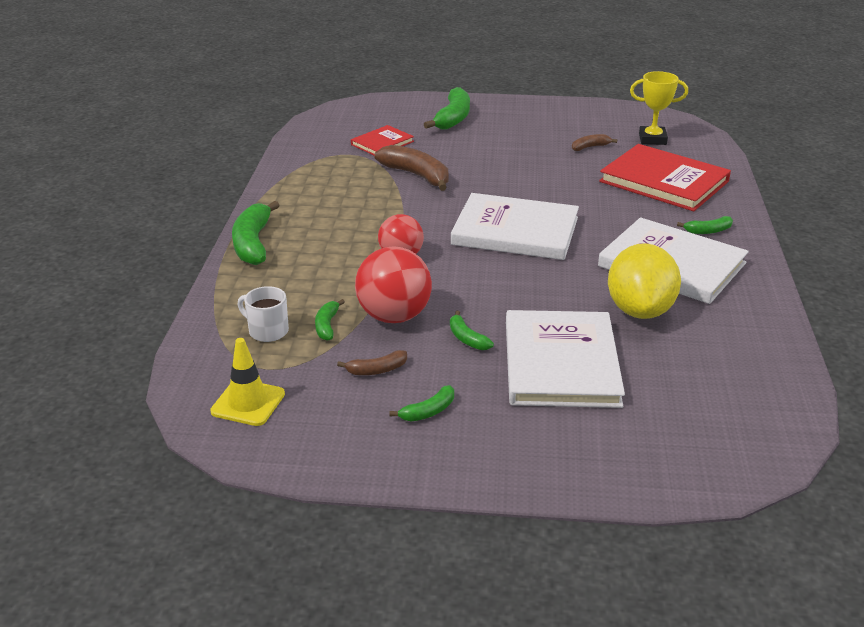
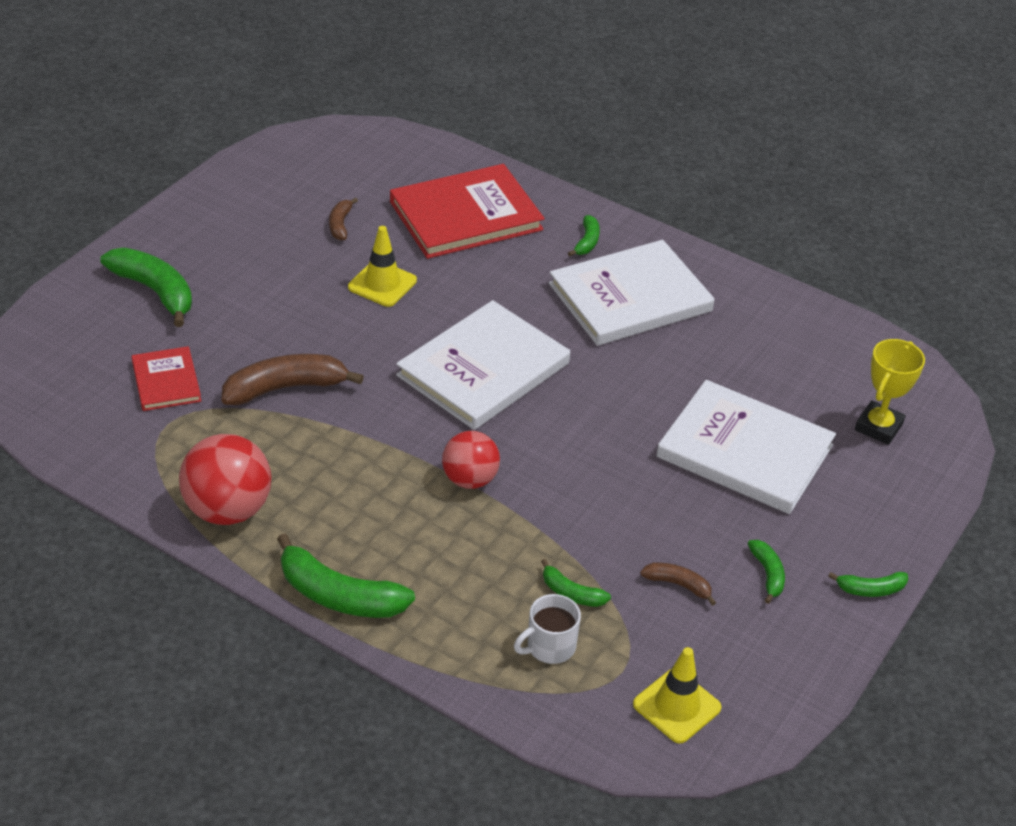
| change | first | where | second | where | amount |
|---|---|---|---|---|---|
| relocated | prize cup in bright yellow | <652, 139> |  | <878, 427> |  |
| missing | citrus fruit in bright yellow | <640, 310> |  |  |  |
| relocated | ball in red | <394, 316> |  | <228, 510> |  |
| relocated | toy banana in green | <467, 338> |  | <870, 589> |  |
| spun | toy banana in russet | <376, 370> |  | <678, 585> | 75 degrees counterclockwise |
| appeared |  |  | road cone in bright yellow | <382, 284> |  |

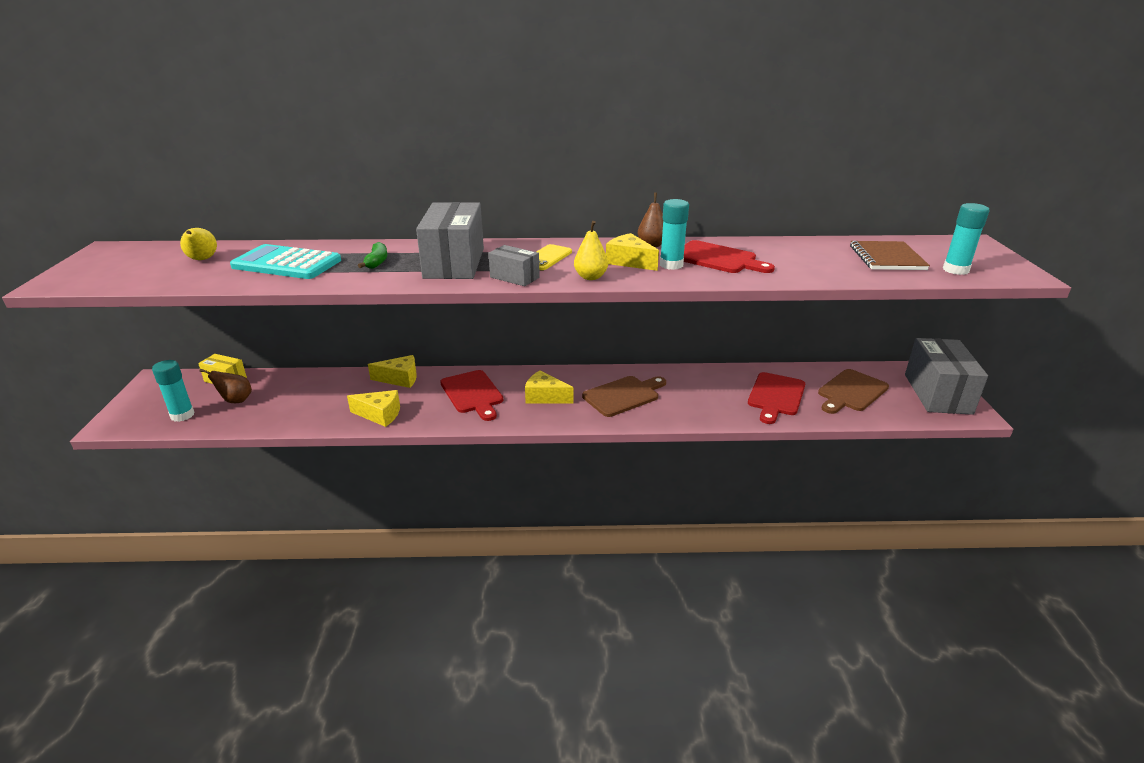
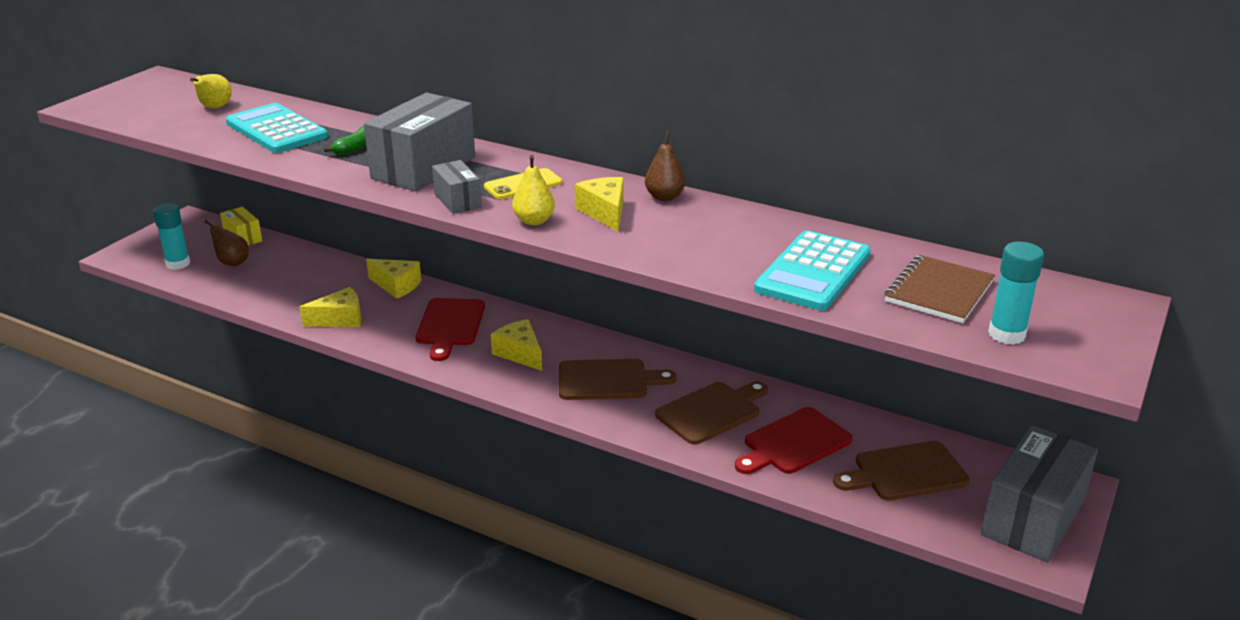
| change | first | where | second | where | amount |
|---|---|---|---|---|---|
| missing | glue in teal | <671, 265> |  |  |  |
| missing | bread board in red | <717, 259> |  |  |  |
| spun | cheese in bright yellow | <380, 415> |  | <340, 319> | 60 degrees counterclockwise |
| appeared |  |  | calculator in teal | <813, 272> |  |
| appeared |  |  | bread board in russet | <712, 411> |  |

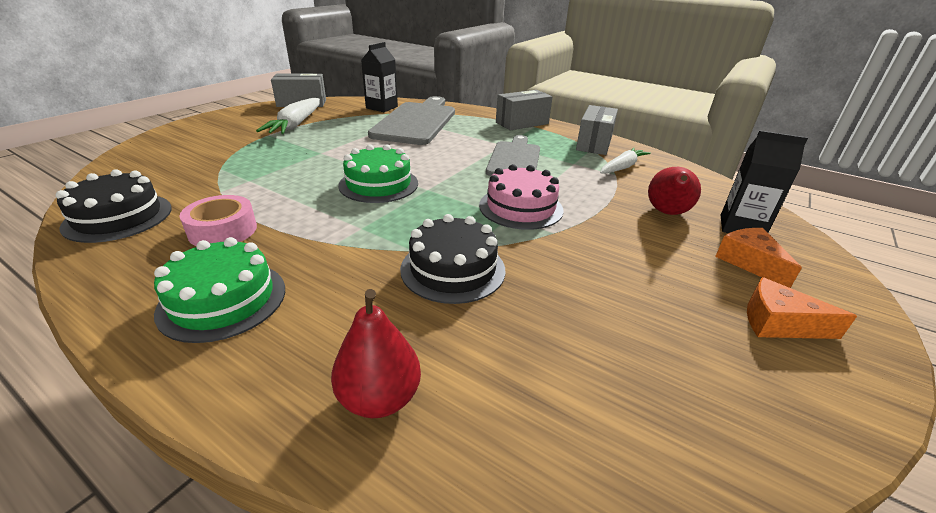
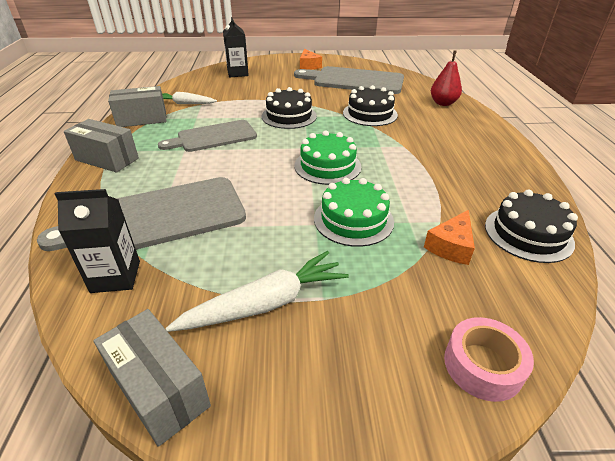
| change | first | where | second | where | amount |
|---|---|---|---|---|---|
| colour | cake in pink | <521, 207> | cake in ebony | <289, 116> |  |
| missing | toy pear in red | <667, 213> |  |  |  |
| relocated | tape in pink | <223, 230> |  | <482, 365> |  |
| relocated | cheese in bright orange | <749, 262> |  | <451, 246> |  |
| relocated | cake in green | <223, 300> |  | <353, 219> |  |
| appeared |  |  | bread board in grey | <354, 81> |  |

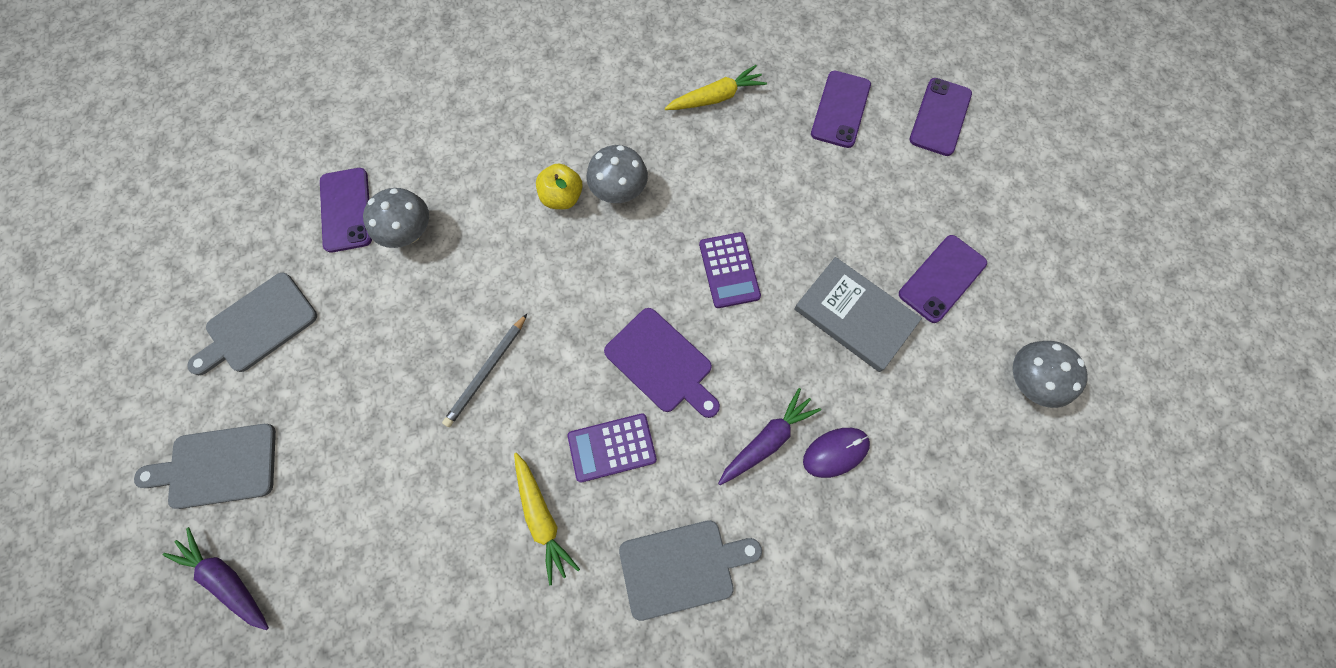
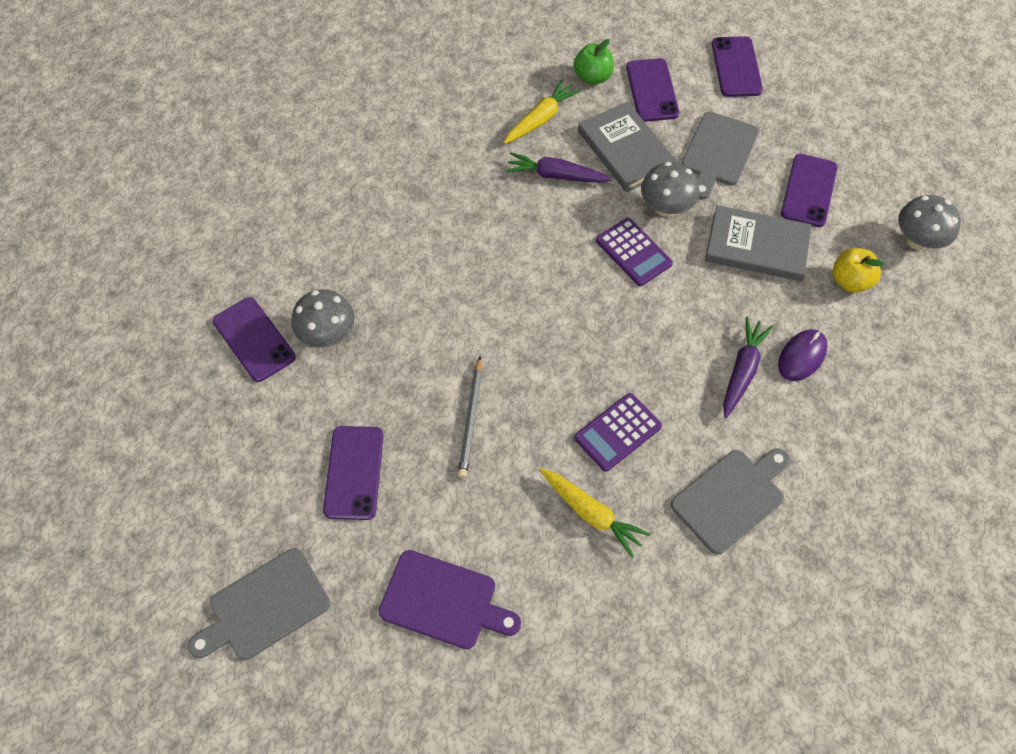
| change | first | where | second | where | amount |
|---|---|---|---|---|---|
| relocated | mushroom in grey | <619, 191> |  | <666, 207> |  |
| relocated | toy apple in bright yellow | <562, 197> |  | <850, 281> |  |
| relocated | bread board in grey | <258, 325> |  | <718, 152> |  |
| relocated | bread board in royal purple | <662, 363> |  | <443, 601> |  |
| relocated | toy carrot in royal purple | <227, 579> |  | <556, 175> |  |
| appeared |  |  | toy apple in green | <592, 77> |  |
| appeared |  |  | book in grey | <625, 150> |  |
| appeared |  |  | smartphone in royal purple | <354, 472> |  |

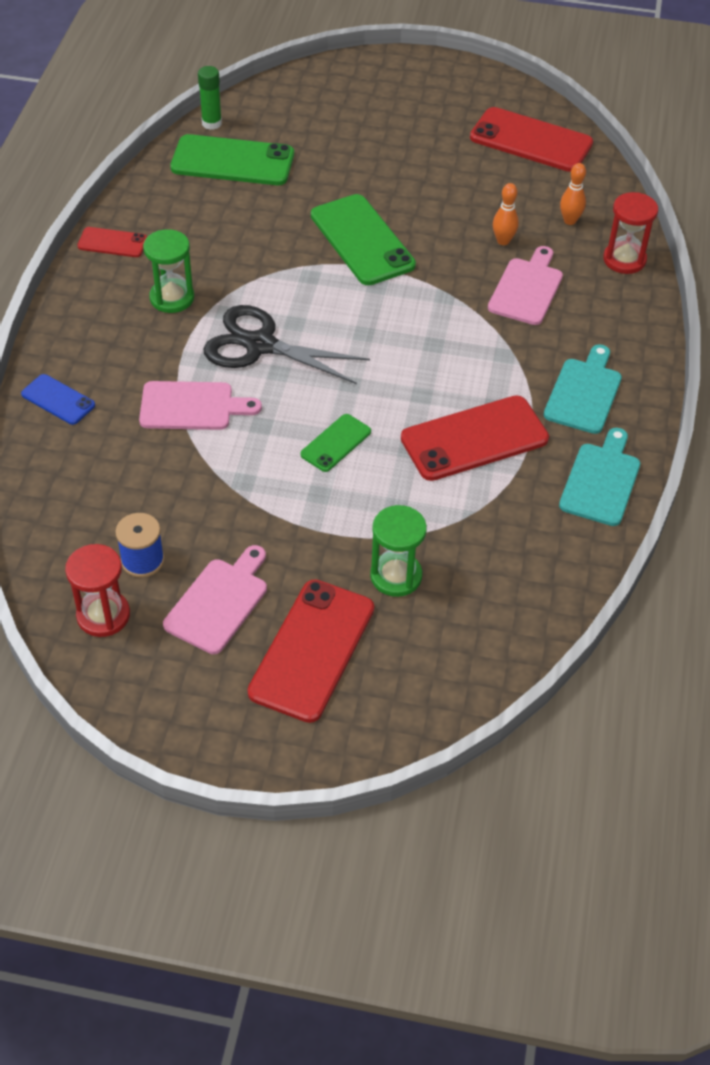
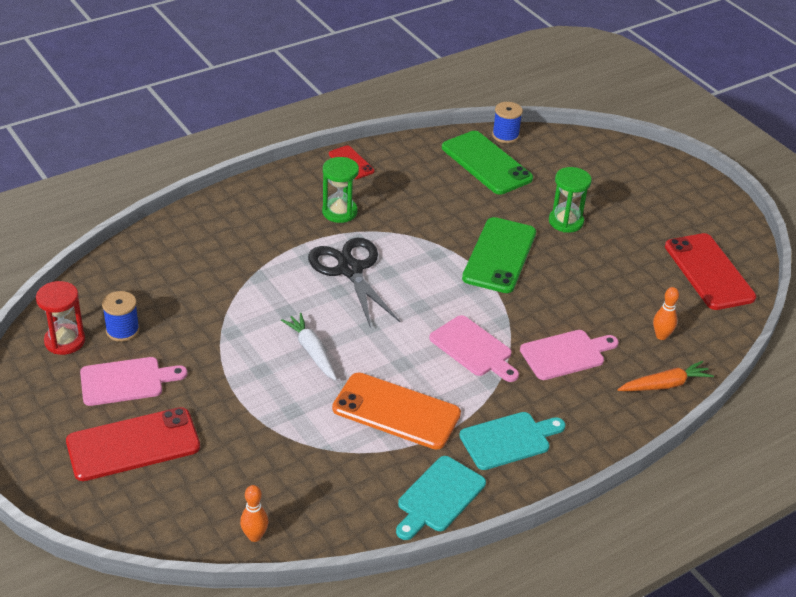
| change | first | where | second | where | amount |
|---|---|---|---|---|---|
| exchanged | glue in green | <211, 123> | reel of thread in royal blue | <505, 135> |  |
| relocated | bowling pin in bright orange | <503, 241> |  | <255, 536> |  |
| exchanged | sandglass in red | <624, 260> | toy carrot in bright orange | <665, 385> |  |
| missing | smartphone in royal blue | <58, 400> |  |  |  |
| relocated | bread board in pink | <192, 406> |  | <473, 348> |  |
| colour | smartphone in red | <474, 439> | smartphone in bright orange | <396, 411> |  |
| exchanged | smartphone in green | <336, 443> | toy carrot in snow-white | <312, 351> |  |
| spun | bread board in teal | <601, 481> |  | <439, 497> | 150 degrees clockwise |
| relocated | sandglass in green | <396, 576> |  | <566, 221> |  |

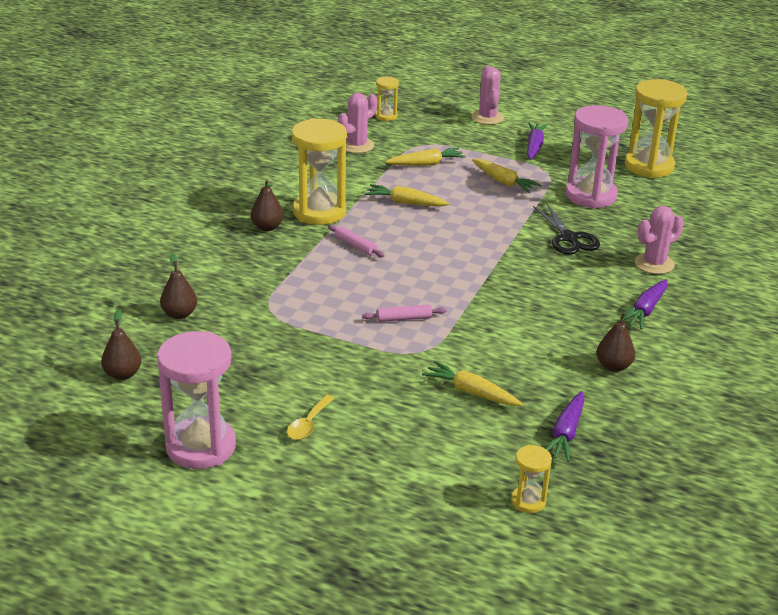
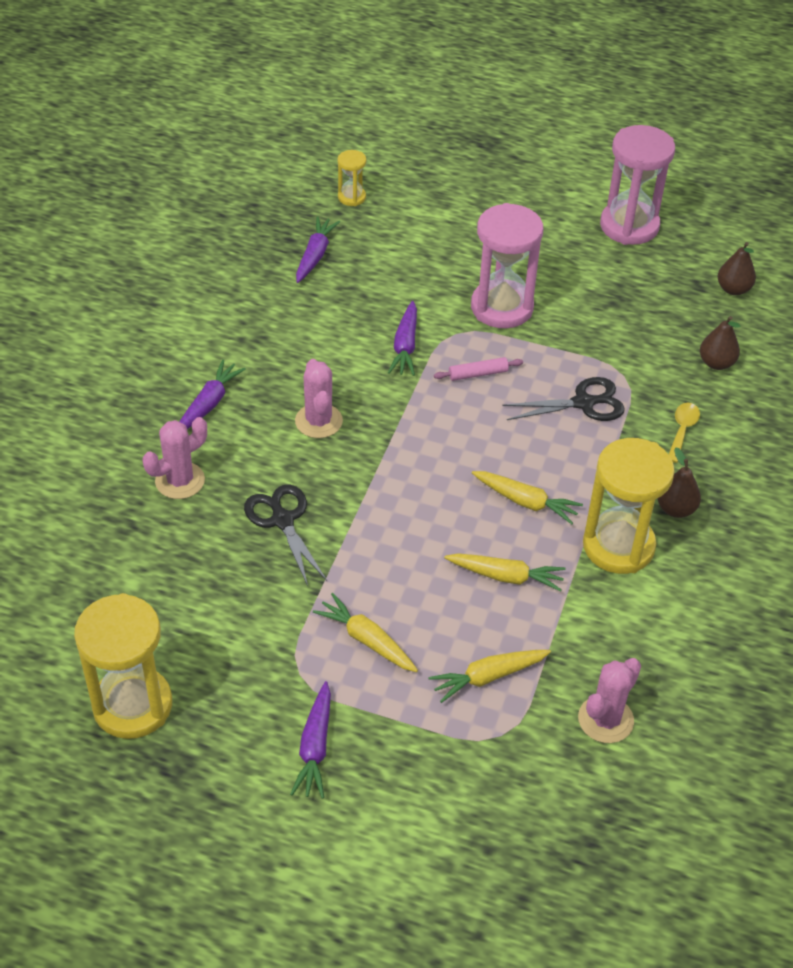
| change | first | where | second | where | amount |
|---|---|---|---|---|---|
| relocated | cactus in pink | <487, 118> |  | <318, 421> |  |
| missing | sandglass in bright yellow | <386, 116> |  |  |  |
| relocated | sandglass in pink | <591, 195> |  | <502, 307> |  |
| missing | rolling pin in pink | <355, 246> |  |  |  |
| missing | toy pear in russet | <613, 366> |  |  |  |
| relocated | toy carrot in bright yellow | <471, 392> |  | <526, 502> |  |
| relocated | tablespoon in bright yellow | <308, 424> |  | <682, 430> |  |
| appeared |  |  | toy carrot in royal purple | <405, 346> |  |
| appeared |  |  | scissors in ebony | <583, 403> |  |

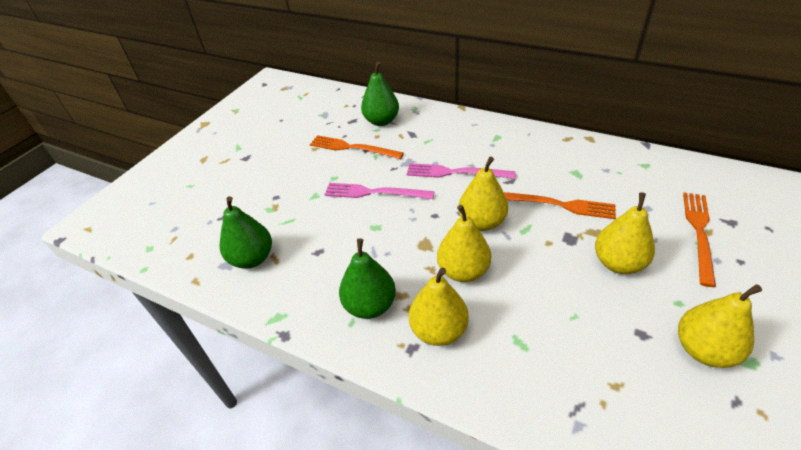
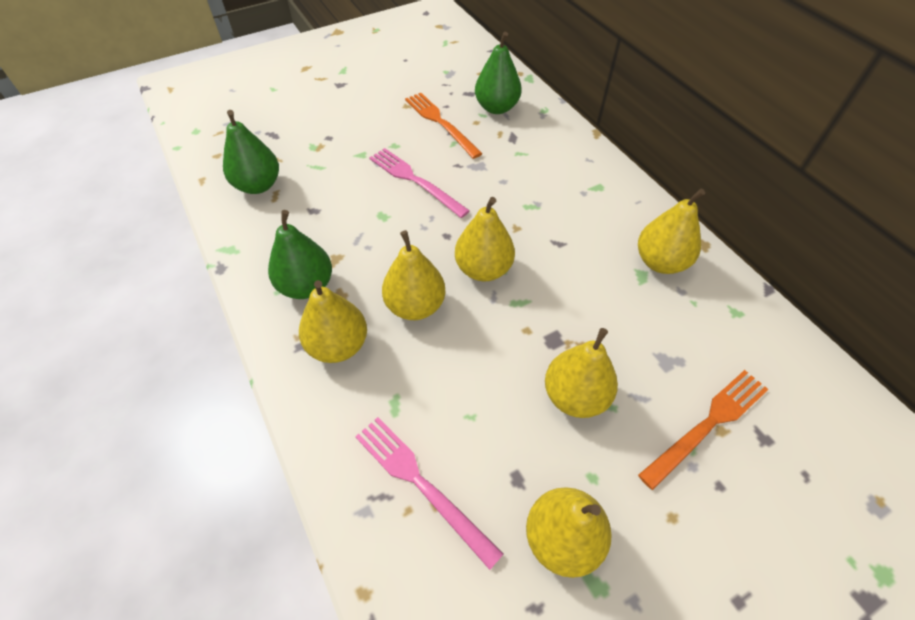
| change | first | where | second | where | amount |
|---|---|---|---|---|---|
| relocated | fork in pink | <455, 172> |  | <421, 484> |  |
| missing | fork in bright orange | <558, 205> |  |  |  |
| appeared |  |  | toy pear in bright yellow | <660, 262> |  |

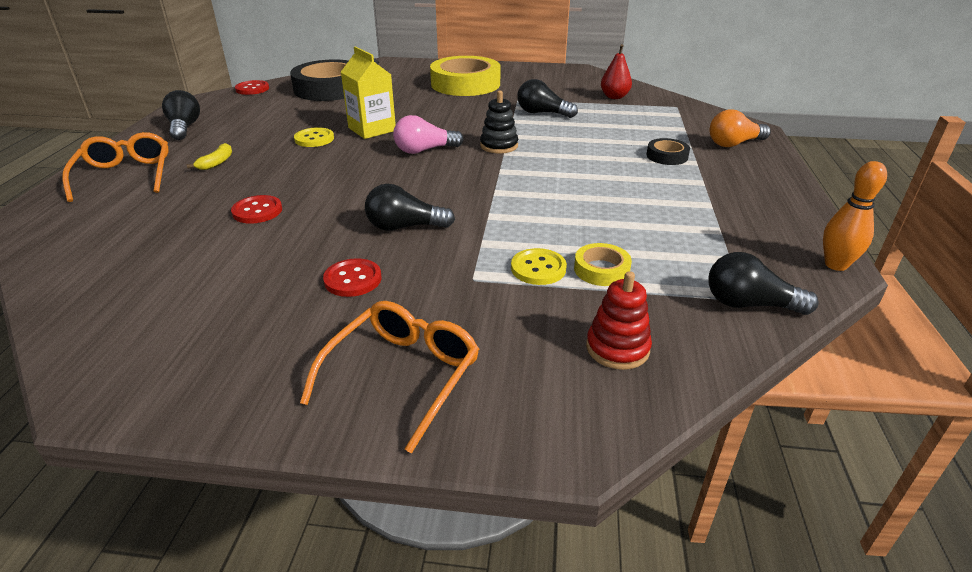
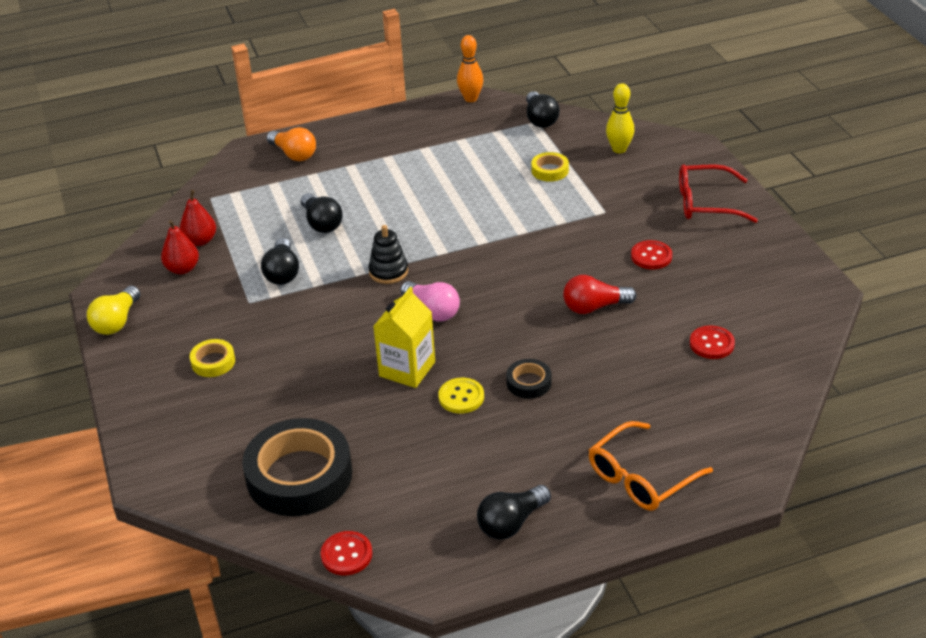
| change | first | where | second | where | amount |
|---|---|---|---|---|---|
| size | tape in bright yellow | <465, 84> |  | <213, 362> | x0.45 |
| relocated | tape in ebony | <667, 156> |  | <529, 382> |  |
| missing | toy banana in bright yellow | <216, 163> |  |  |  |
| relocated | bulb in ebony | <405, 227> |  | <321, 223> |  |
| relocated | shirt button in red | <257, 211> |  | <711, 344> |  |
| missing | shirt button in bright yellow | <538, 268> |  |  |  |
| exchanged | stacking rings in red | <617, 348> | bowling pin in bright yellow | <619, 149> |  |
| colour | spectacles in bright orange | <402, 376> | spectacles in red | <706, 203> |  |
| appeared |  |  | toy pear in red | <182, 269> |  |
| appeared |  |  | bulb in red | <594, 307> |  |
| appeared |  |  | bulb in bright yellow | <117, 322> |  |

